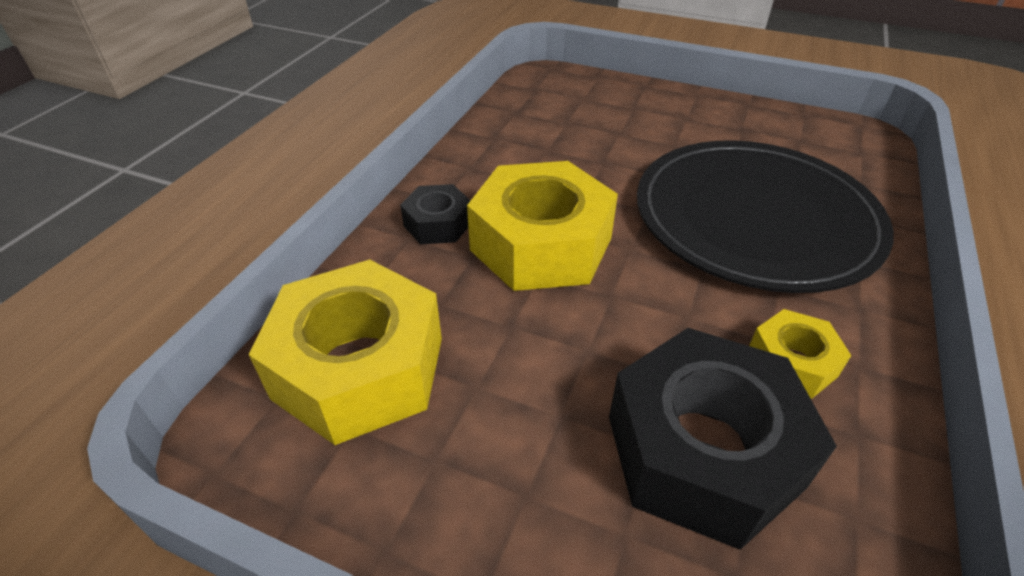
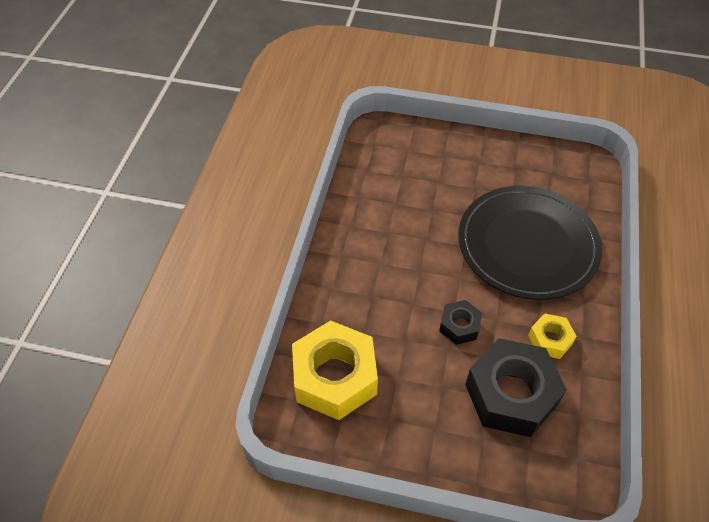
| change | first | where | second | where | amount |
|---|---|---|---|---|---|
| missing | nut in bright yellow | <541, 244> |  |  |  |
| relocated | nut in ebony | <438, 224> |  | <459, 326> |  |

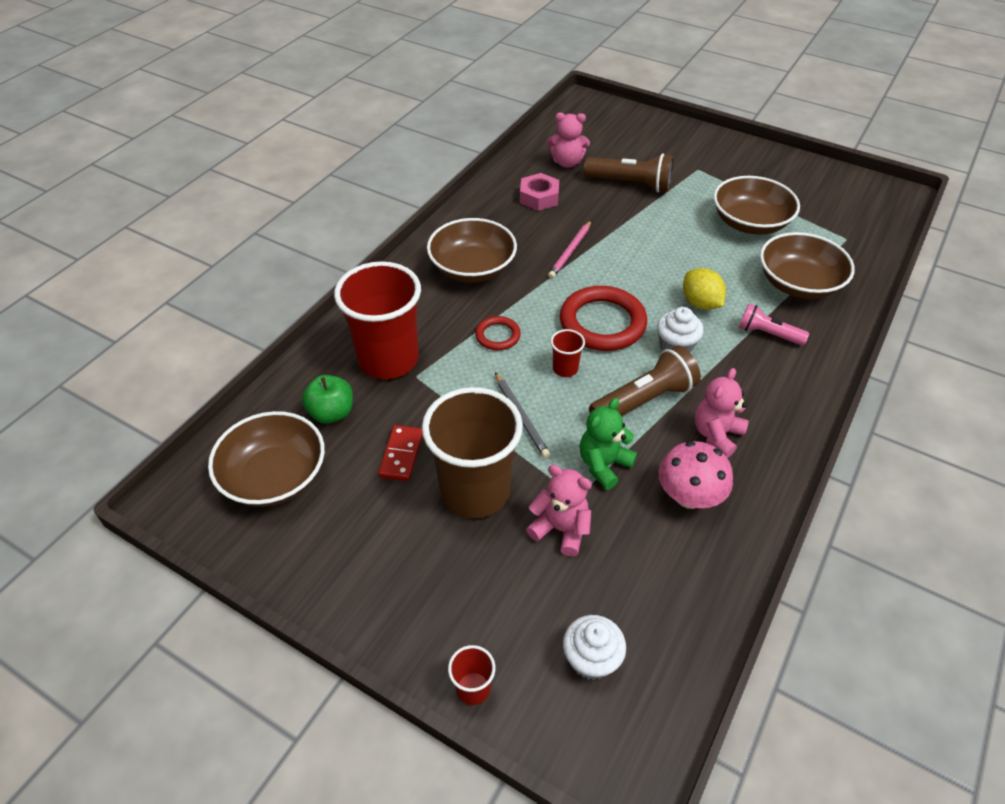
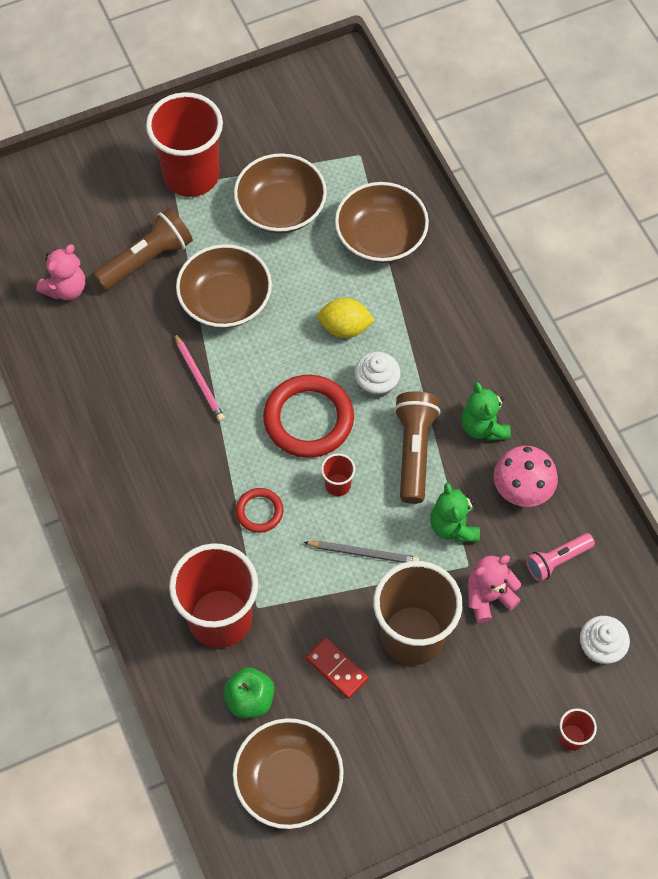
| change | first | where | second | where | amount |
|---|---|---|---|---|---|
| missing | nut in pink | <539, 197> |  |  |  |
| relocated | deep dish in russet | <472, 268> |  | <225, 300> |  |
| relocated | torch in pink | <767, 334> |  | <557, 560> |  |
| colour | teddy in pink | <716, 435> | teddy in green | <483, 427> |  |
| appeared |  |  | tumbler in red | <191, 175> |  |

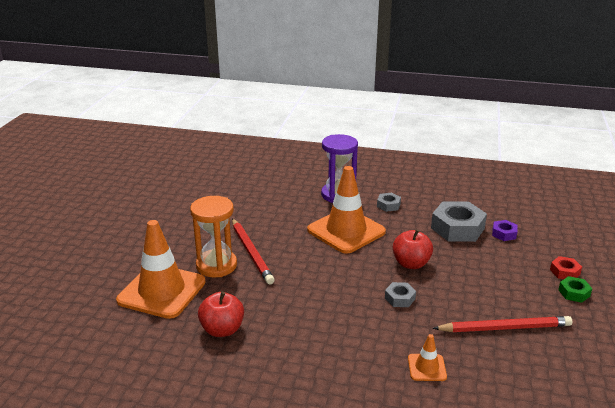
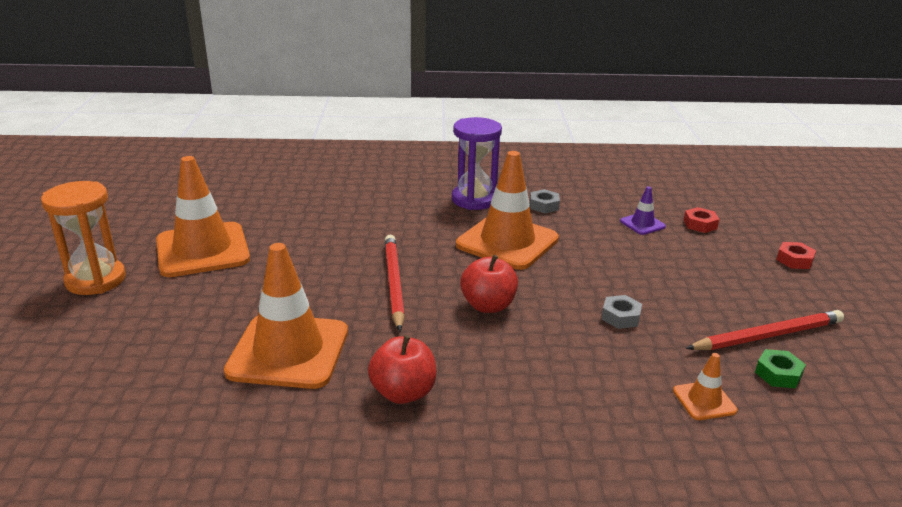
| change | first | where | second | where | amount |
|---|---|---|---|---|---|
| relocated | sandglass in bright orange | <216, 265> |  | <96, 280> |  |
| exchanged | nut in grey | <457, 228> | road cone in royal purple | <642, 224> |  |
| spun | pencil in red | <251, 252> |  | <394, 283> | 150 degrees counterclockwise |
| colour | nut in royal purple | <504, 234> | nut in red | <700, 224> |  |
| relocated | toy apple in red | <411, 264> |  | <488, 305> |  |
| relocated | nut in green | <574, 293> |  | <778, 374> |  |
| appeared |  |  | road cone in bright orange | <202, 250> |  |

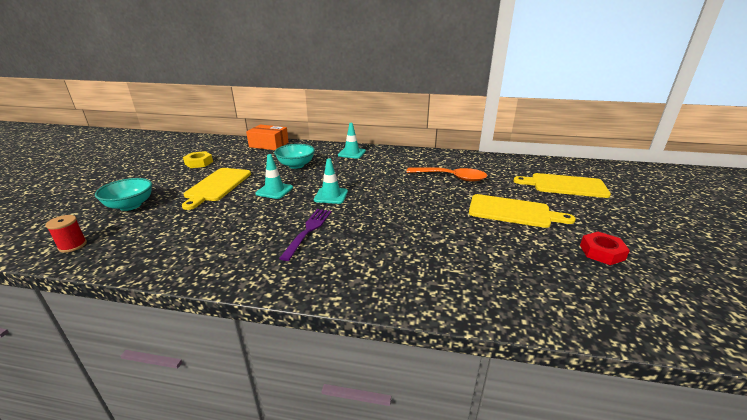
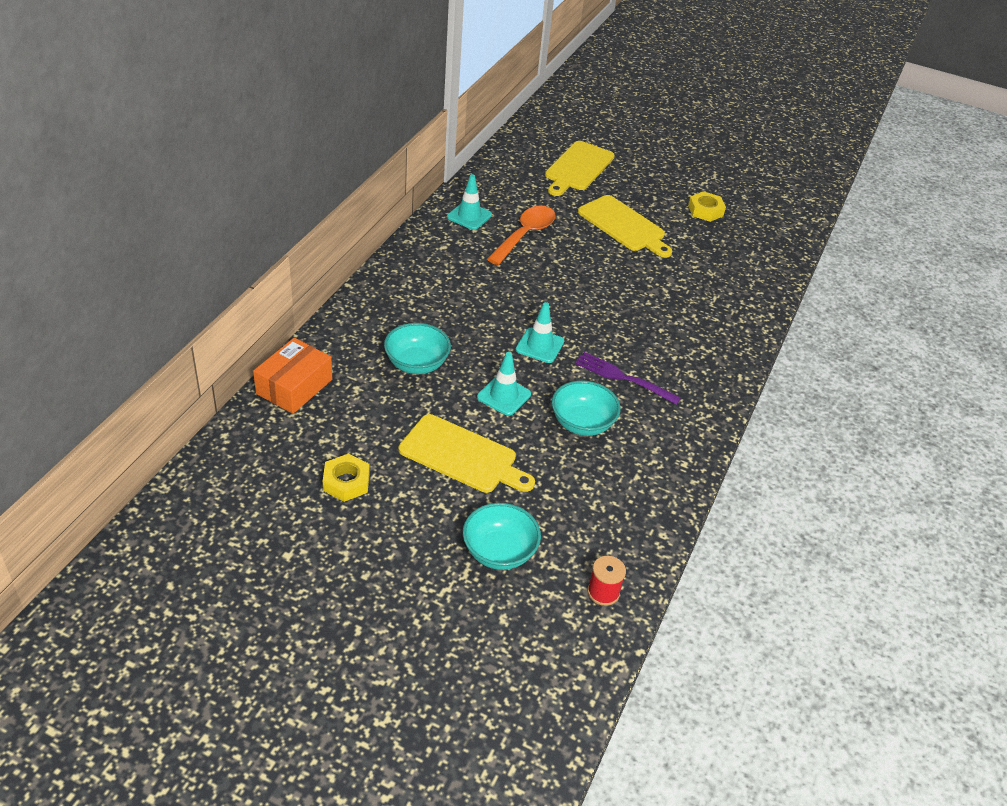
| change | first | where | second | where | amount |
|---|---|---|---|---|---|
| relocated | road cone in teal | <351, 153> |  | <469, 216> |  |
| spun | bread board in bright yellow | <513, 211> |  | <624, 225> | 105 degrees clockwise |
| colour | nut in red | <602, 252> | nut in bright yellow | <705, 210> |  |
| appeared |  |  | deep dish in teal | <582, 423> |  |

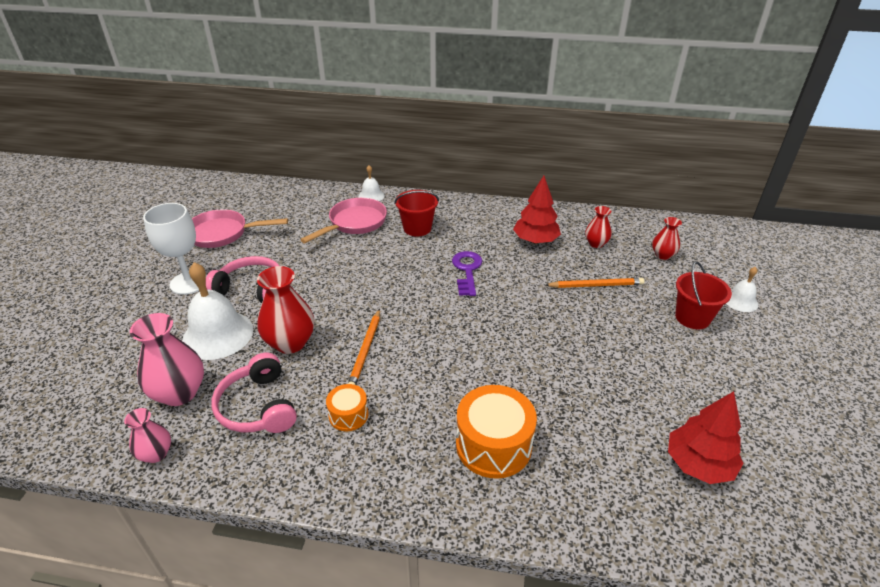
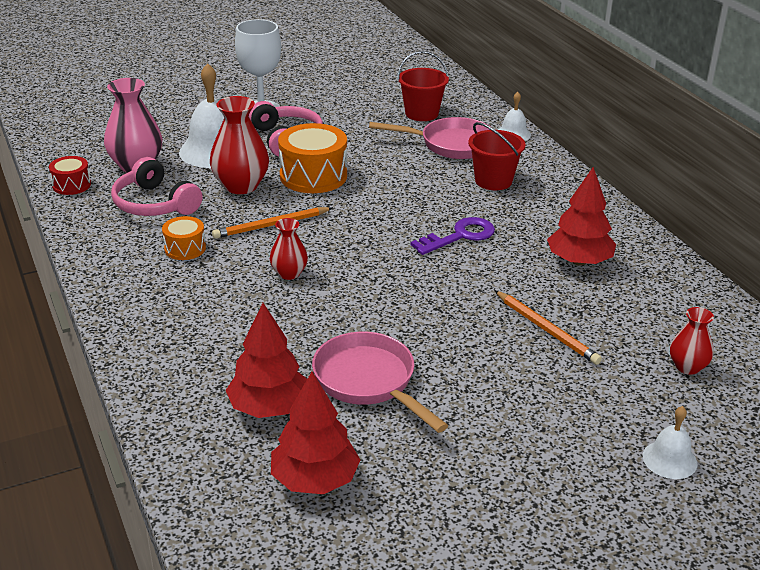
| change | first | where | second | where | amount |
|---|---|---|---|---|---|
| relocated | vase in red | <596, 243> |  | <289, 273> |  |
| relocated | frying pan in pink | <223, 234> |  | <368, 382> |  |
| relocated | sand bucket in red | <692, 318> |  | <421, 113> |  |
| spun | headphones in pink | <258, 406> |  | <154, 204> | 75 degrees counterclockwise |
| relocated | snare drum in bright orange | <493, 445> |  | <313, 176> |  |
| exchanged | vase in pink | <156, 454> | snare drum in red | <71, 185> |  |
| appeared |  |  | fir tree in red | <269, 407> |  |

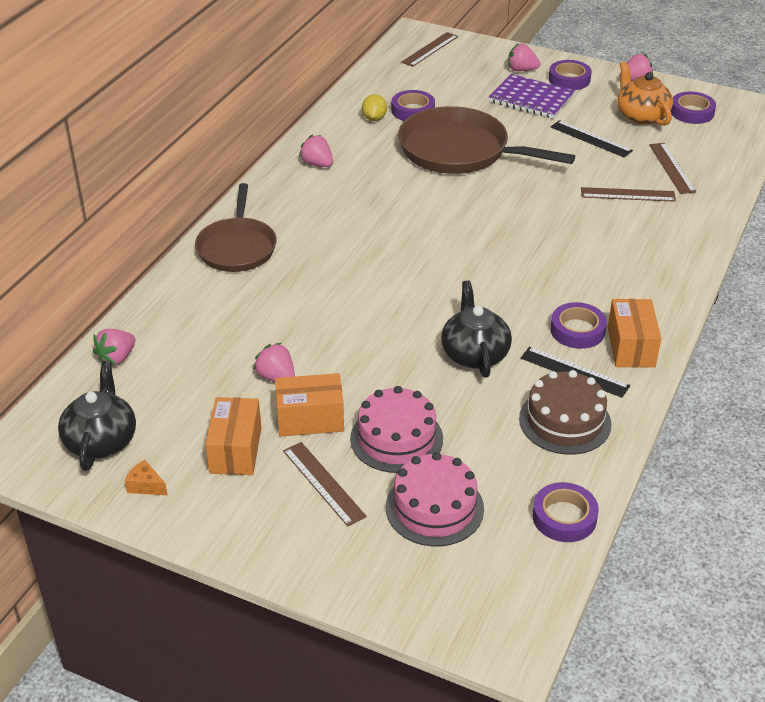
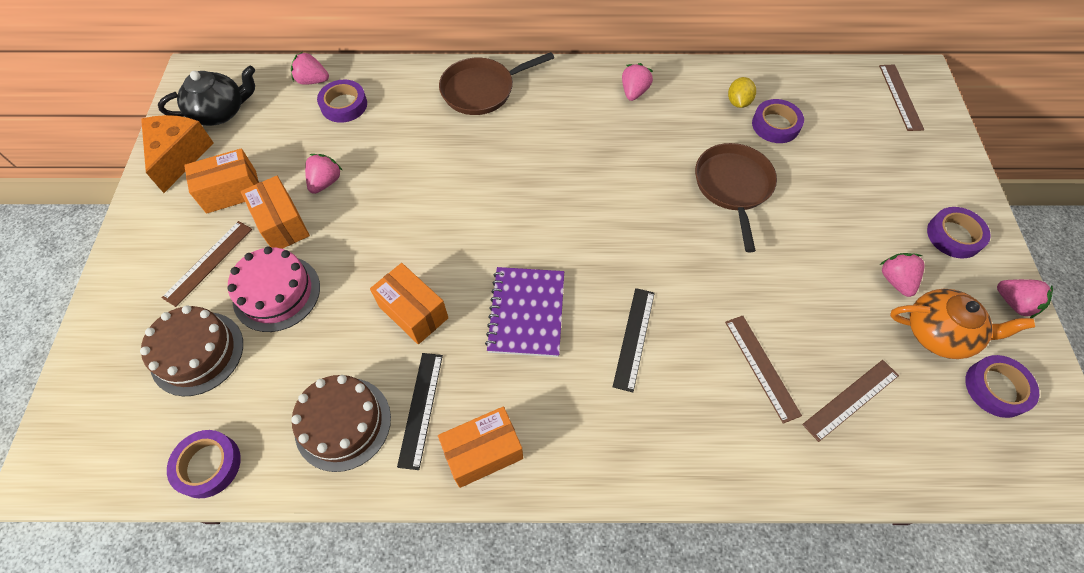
| change | first | where | second | where | amount |
|---|---|---|---|---|---|
| spun | ruler in russet | <430, 49> |  | <900, 97> | 75 degrees clockwise |
| relocated | berry in pink | <521, 70> |  | <895, 280> |  |
| spun | china teapot in bright orange | <641, 116> |  | <939, 333> | 60 degrees clockwise |
| relocated | exercise book in royal purple | <531, 99> |  | <526, 313> |  |
| spun | citrus fruit in bright yellow | <374, 118> |  | <738, 102> | 60 degrees counterclockwise |
| size | frying pan in russet | <459, 151> |  | <733, 187> | x0.67 |
| relocated | ruler in ebony | <590, 139> |  | <634, 338> |  |
| exchanged | china teapot in ebony | <474, 354> | package in bright orange | <413, 312> |  |
| relocated | tape in royal purple | <577, 330> |  | <344, 105> |  |
| colour | cake in pink | <434, 508> | cake in russet | <197, 353> |  |
| size | cheese in bright orange | <146, 486> |  | <179, 156> | x2.24 |

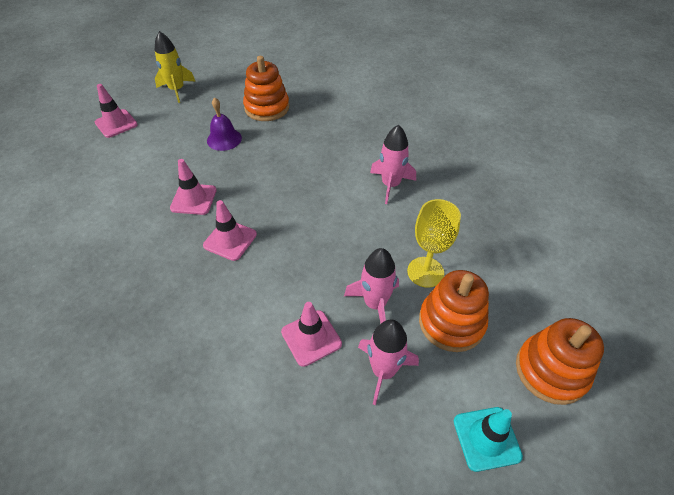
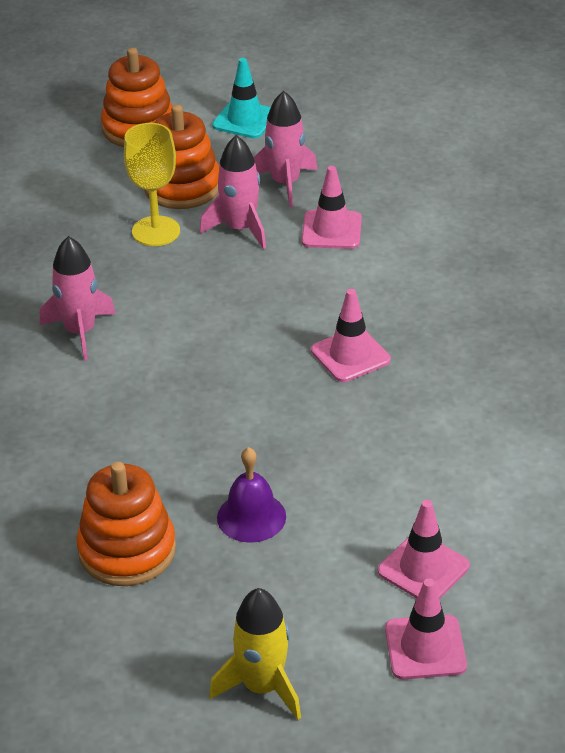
| change | first | where | second | where | amount |
|---|---|---|---|---|---|
| relocated | road cone in pink | <193, 199> |  | <423, 568> |  |

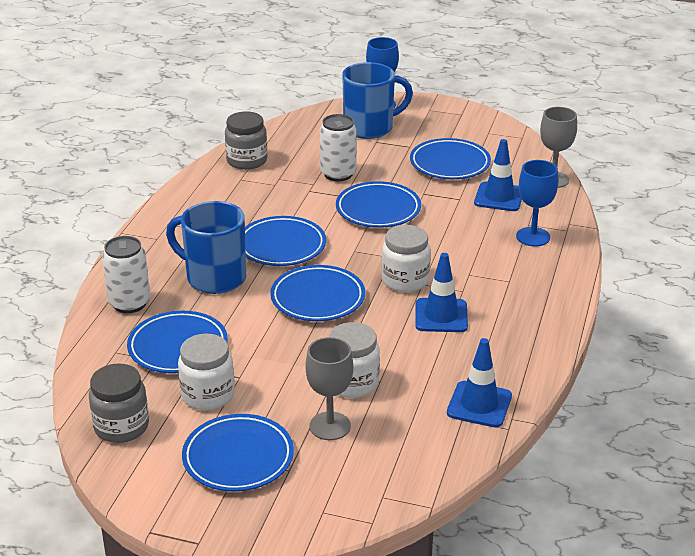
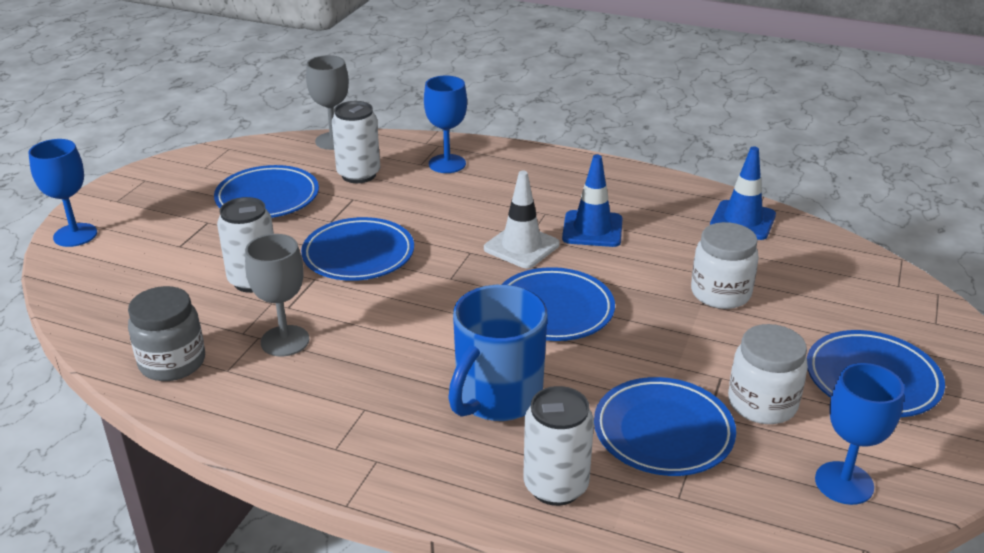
| change | first | where | second | where | amount |
|---|---|---|---|---|---|
| missing | tea mug in royal blue | <370, 128> |  |  |  |
| exchanged | road cone in royal blue | <499, 197> | soda can in snow-white | <358, 174> |  |
| missing | plate in royal blue | <281, 246> |  |  |  |
| exchanged | jar in snow-white | <405, 280> | road cone in snow-white | <521, 246> |  |
| relocated | chalice in grey | <330, 426> |  | <285, 341> |  |
| exchanged | jar in grey | <121, 427> | chalice in royal blue | <844, 483> |  |

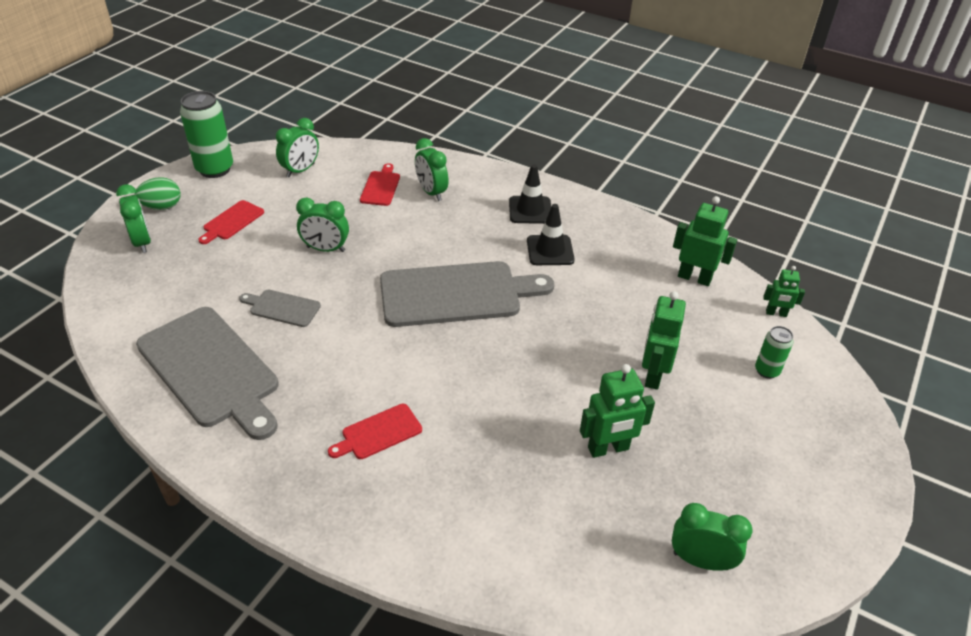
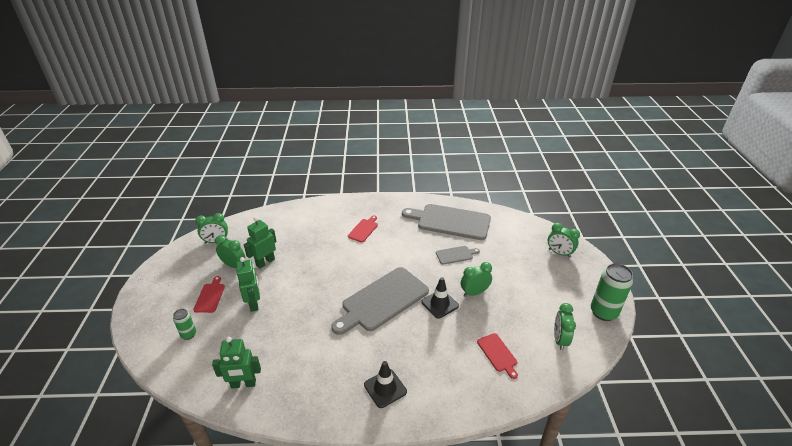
| change | first | where | second | where | amount |
|---|---|---|---|---|---|
| relocated | alarm clock in green | <431, 192> |  | <234, 265> |  |
| missing | toy egg in green | <162, 207> |  |  |  |
| relocated | bread board in red | <232, 222> |  | <210, 296> |  |
| relocated | road cone in ebony | <550, 250> |  | <440, 304> |  |
| missing | robot in green | <776, 313> |  |  |  |

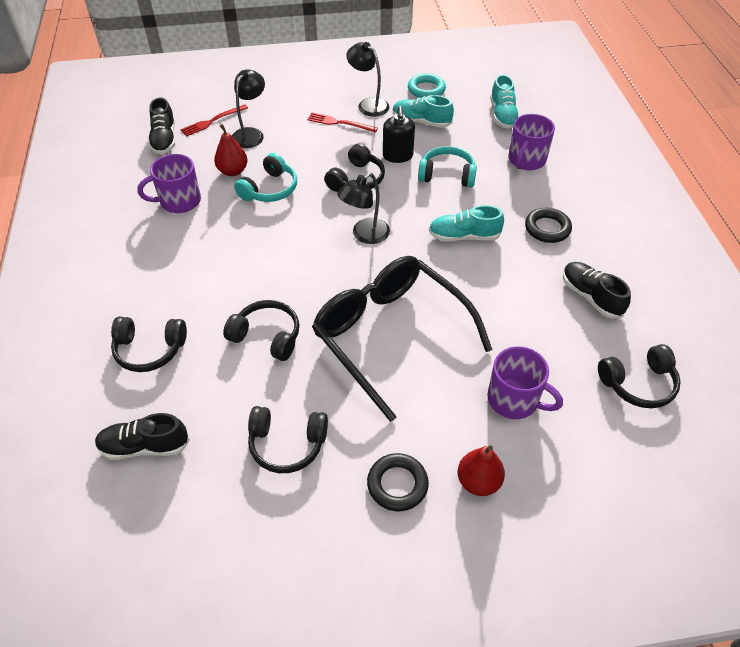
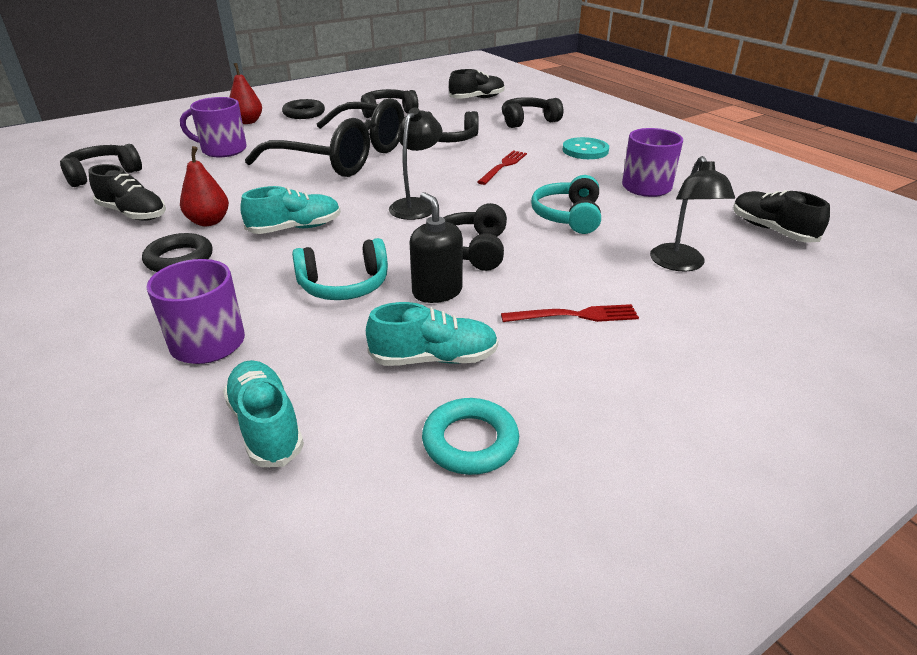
| change | first | where | second | where | amount |
|---|---|---|---|---|---|
| missing | desk lamp in ebony | <368, 104> |  |  |  |
| relocated | fork in red | <212, 121> |  | <503, 166> |  |
| relocated | toy pear in red | <233, 171> |  | <209, 222> |  |
| appeared |  |  | shirt button in teal | <585, 150> |  |

